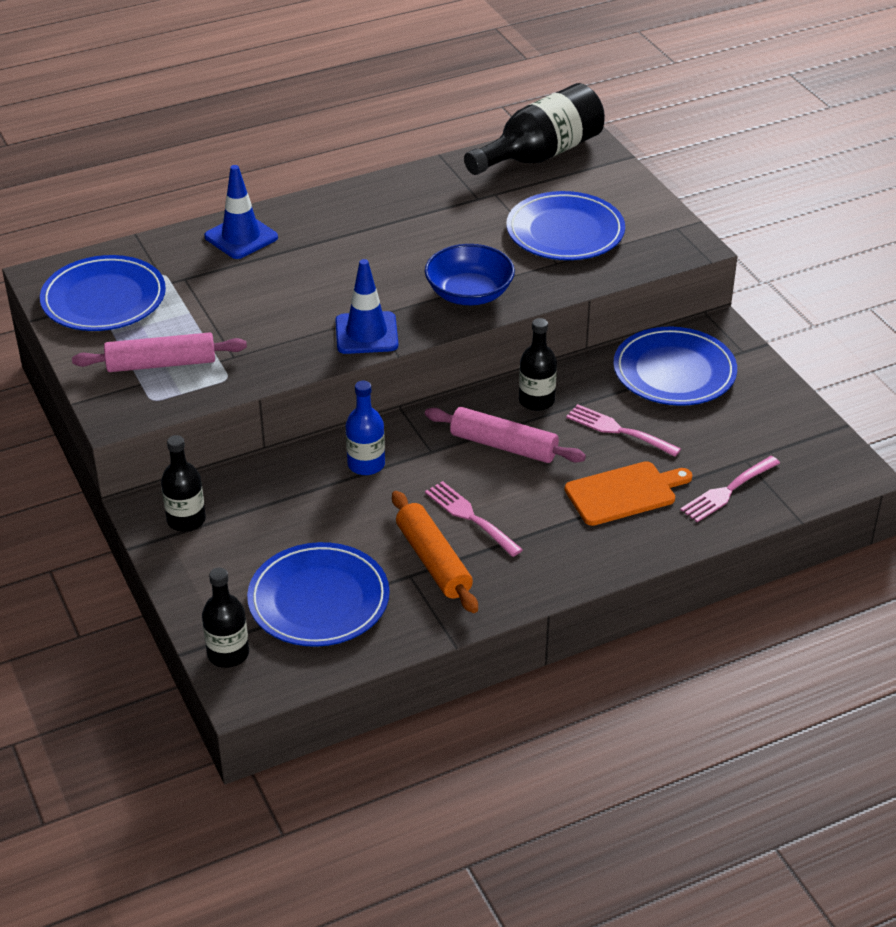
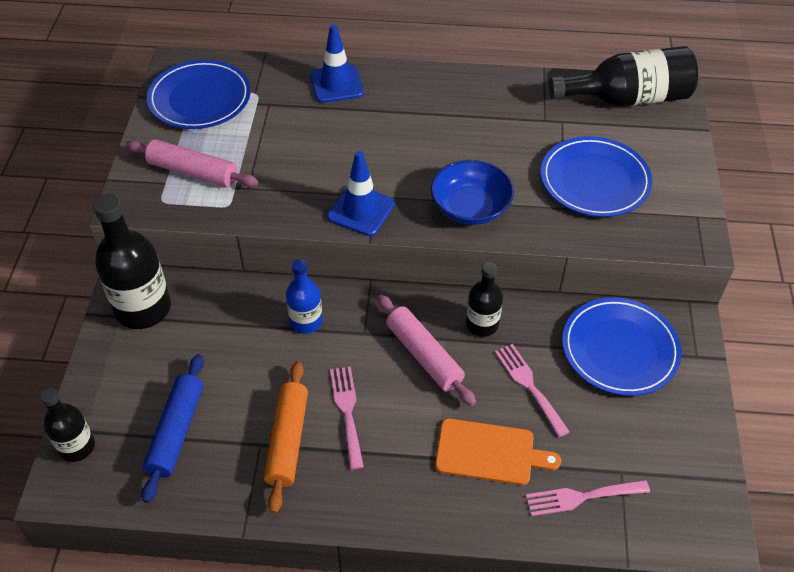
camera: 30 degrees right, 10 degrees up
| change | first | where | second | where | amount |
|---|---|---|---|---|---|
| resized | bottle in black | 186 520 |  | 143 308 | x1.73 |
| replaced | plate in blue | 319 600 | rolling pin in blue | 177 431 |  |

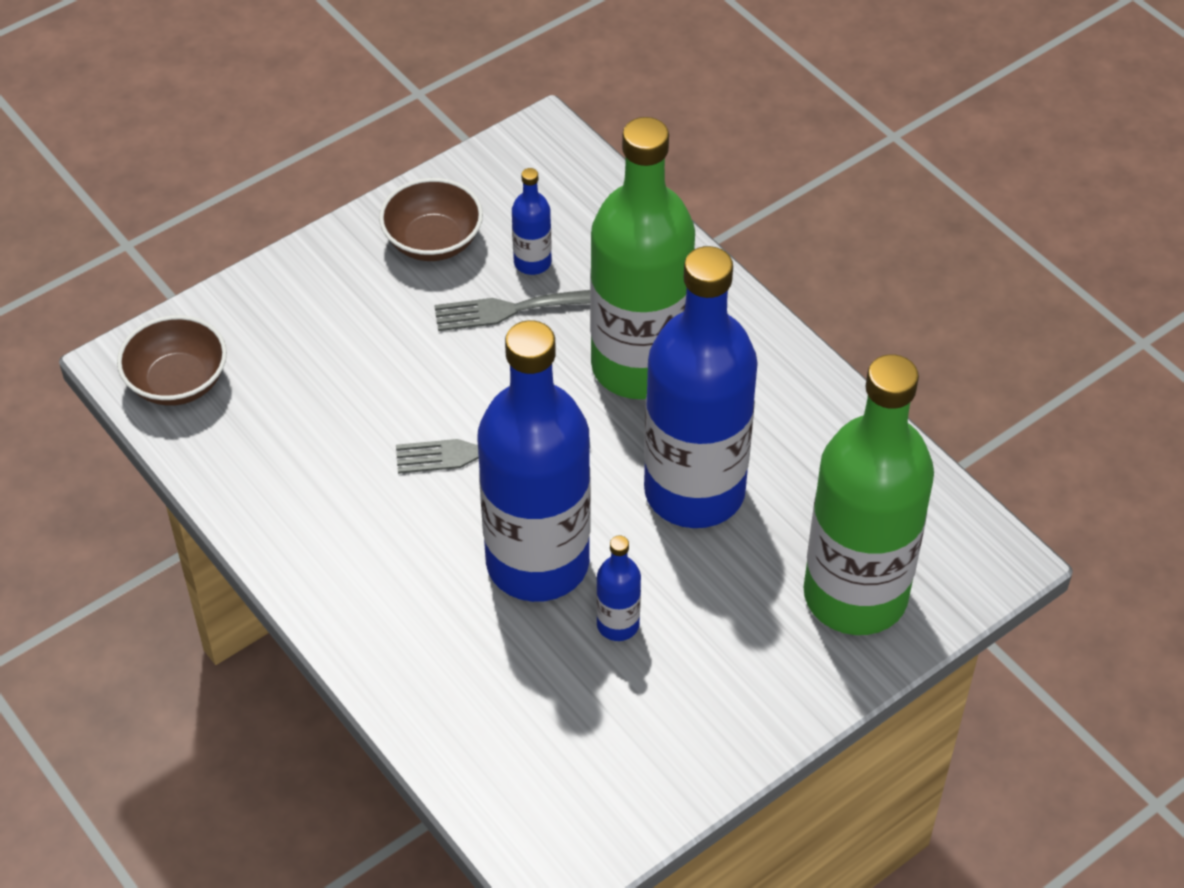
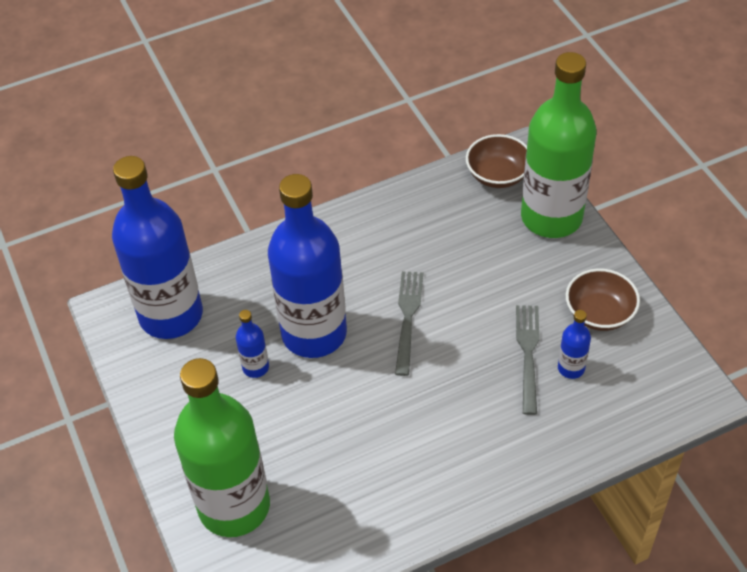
camera: 105 degrees right, 0 degrees up
| change | first | where | second | where | amount |
|---|---|---|---|---|---|
| moved | bottle in blue | 694 491 |  | 171 315 |  |
| moved | bottle in green | 639 366 |  | 551 217 |  |

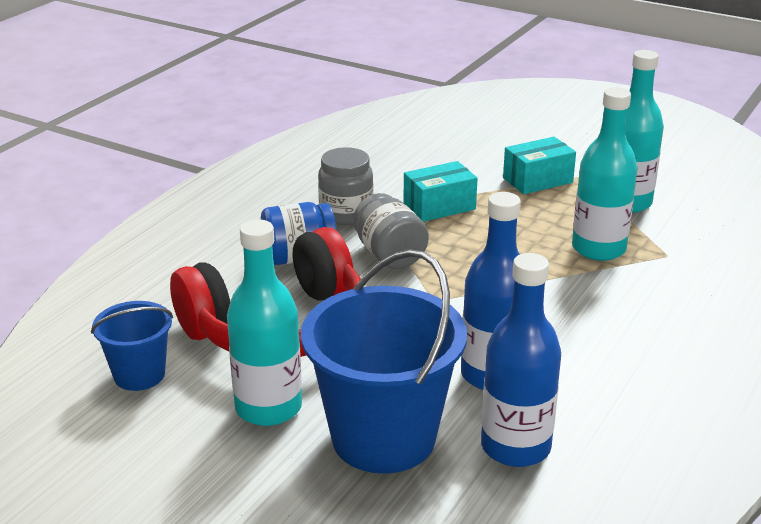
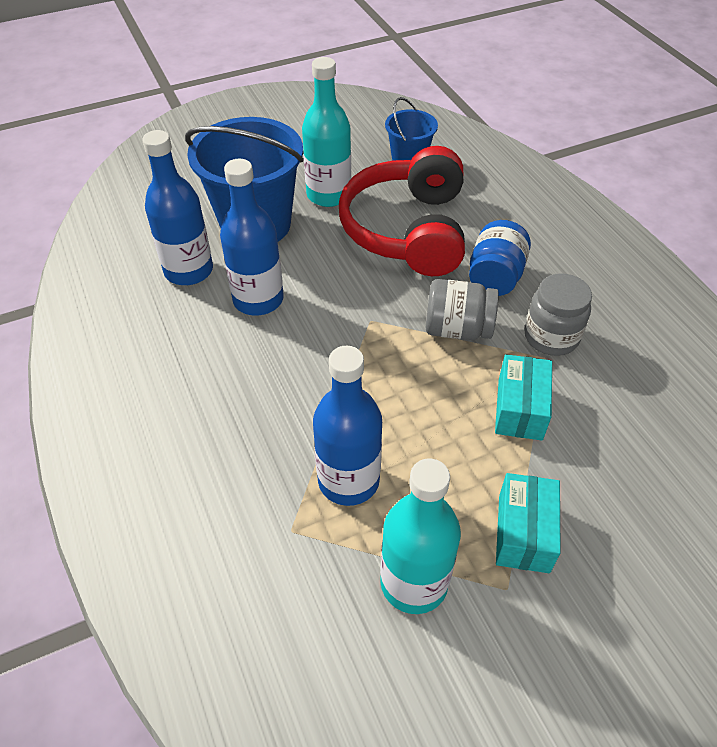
camera: 125 degrees right, 20 degrees up
| change | first | where | second | where | amount |
|---|---|---|---|---|---|
| recoloured | bottle in turquoise | 598 249 | bottle in blue | 348 480 |  |

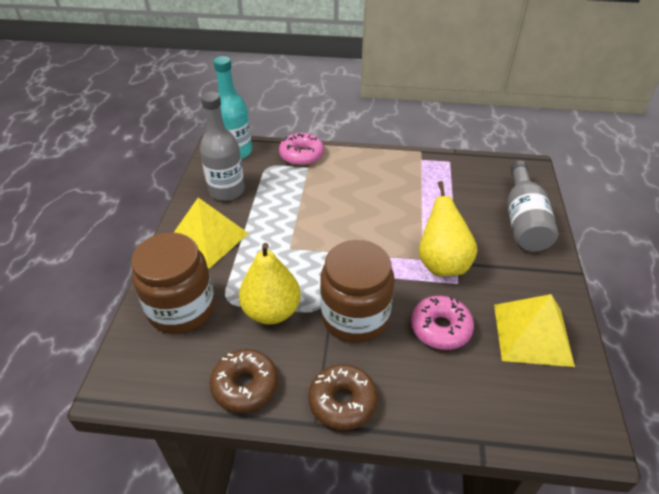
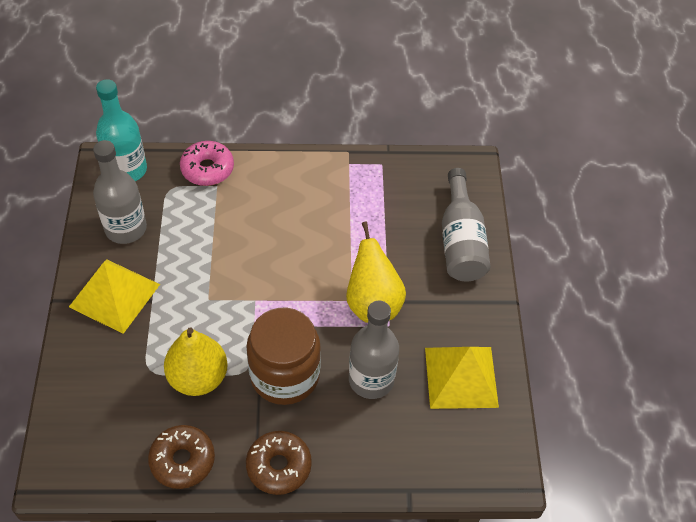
camera: 10 degrees left, 10 degrees up
| change | first | where | second | where | amount |
|---|---|---|---|---|---|
| replaced | donut in pink | 440 328 | bottle in grey | 371 379 |  |
| removed | jar in brown | 181 308 |  |  |  |

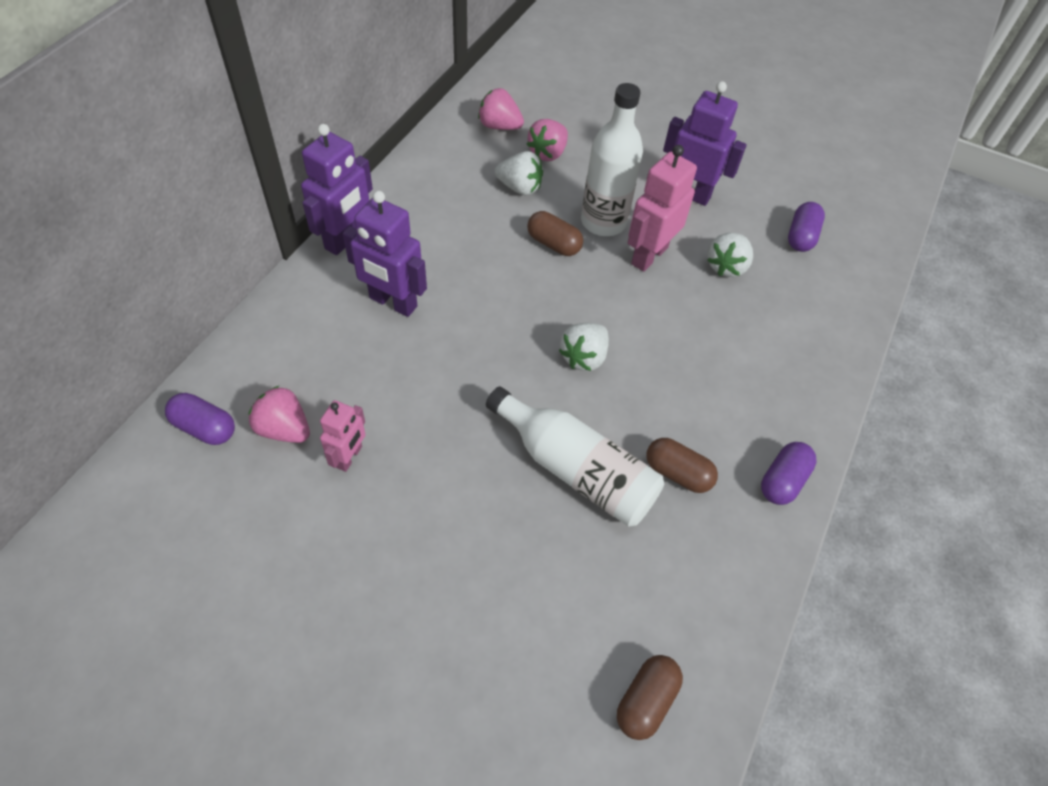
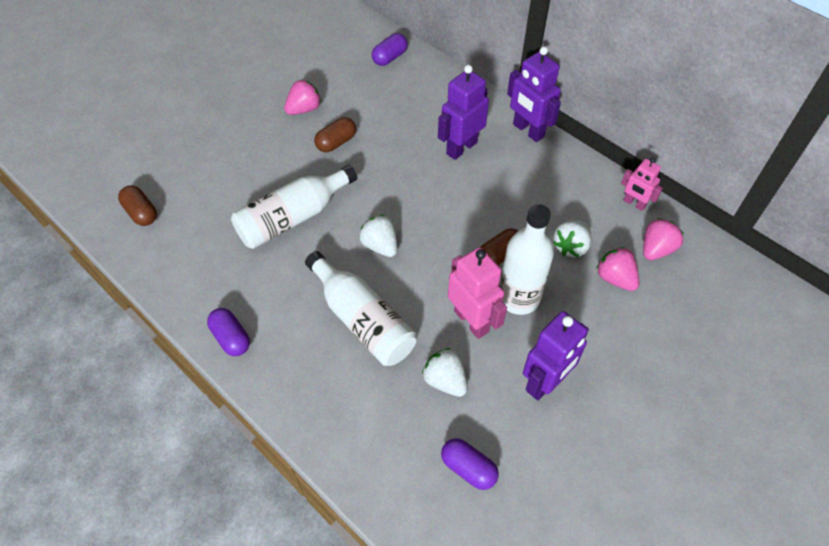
camera: 110 degrees right, 0 degrees up
| change | first | where | second | where | amount |
|---|---|---|---|---|---|
| moved | strawberry in pink | 284 429 |  | 304 109 |  |
| added |  |  | bottle in white | 362 320 |  |
| moved | capsule in brown | 677 473 |  | 336 142 |  |
| moved | robot in pink | 349 457 |  | 634 203 |  |

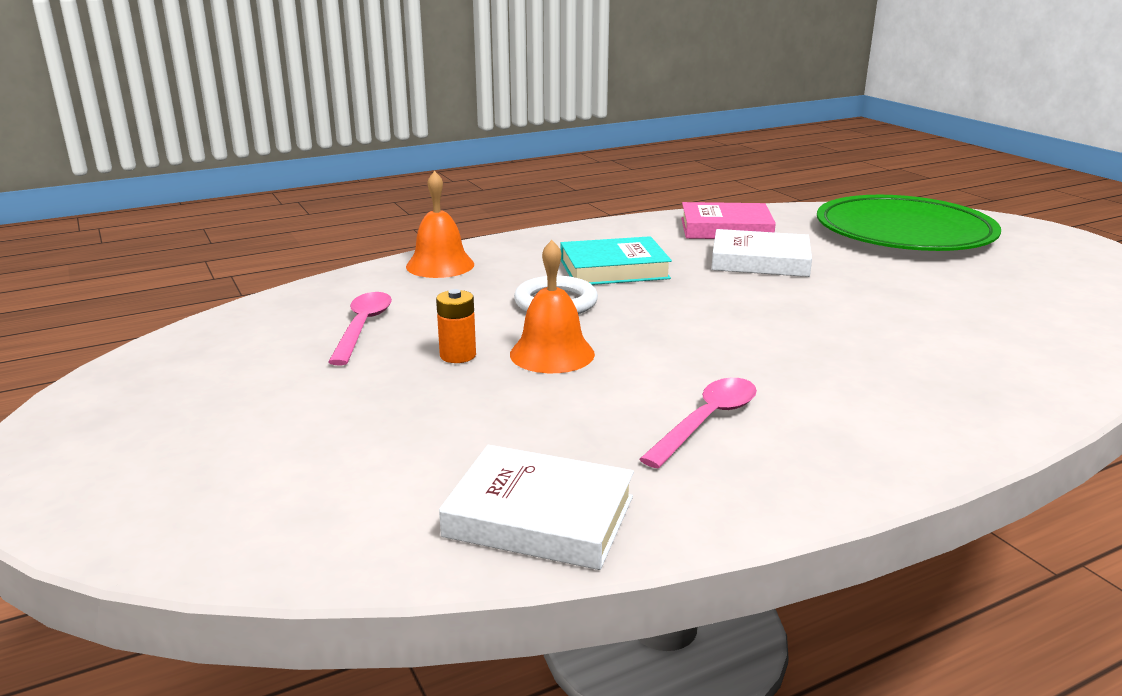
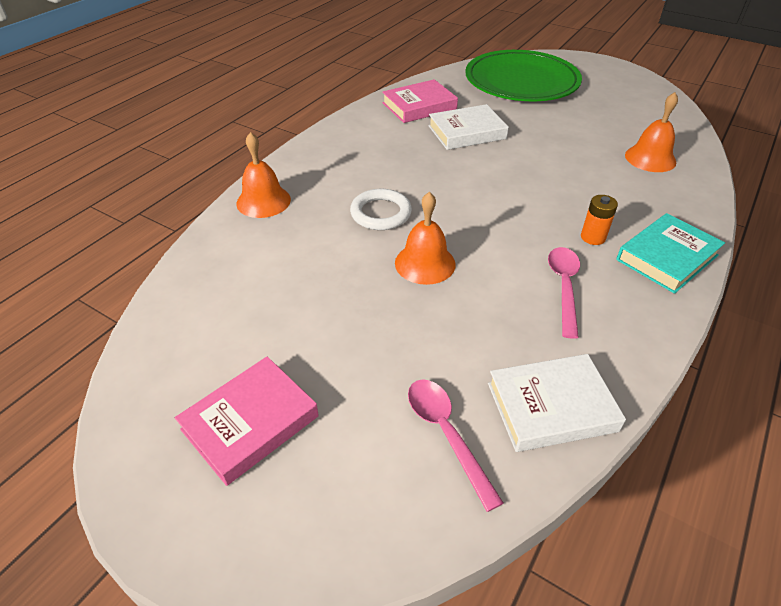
camera: 30 degrees left, 20 degrees up
| change | first | where | second | where | amount |
|---|---|---|---|---|---|
| added |  |  | book in pink | 250 423 |  |
| moved | spoon in pink | 363 327 |  | 446 434 |  |
| moved | battery in orange | 458 355 |  | 593 237 |  |
| moved | book in turquoise | 614 269 |  | 667 257 |  |
| added |  |  | bell in orange | 650 158 |  |

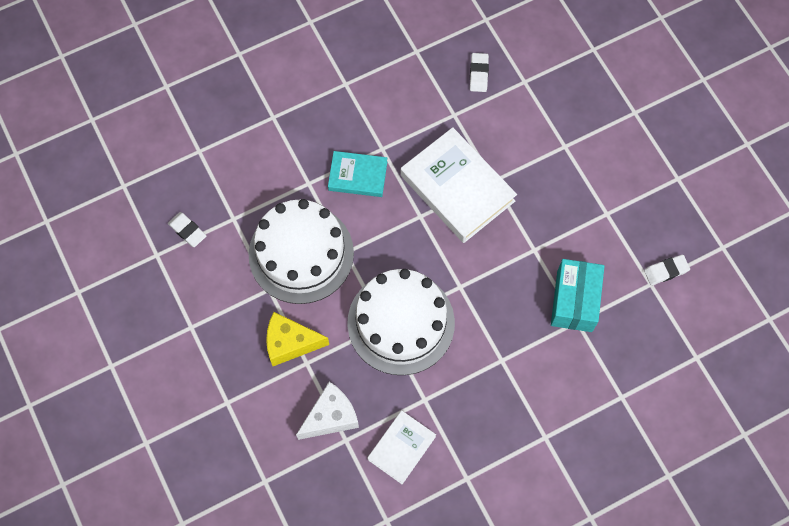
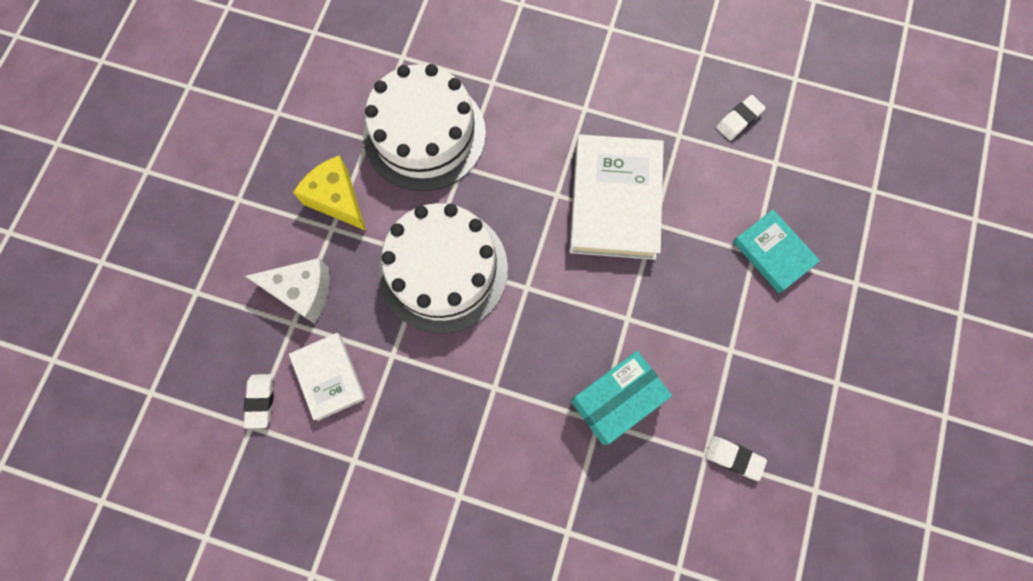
camera: 45 degrees right, 5 degrees up
| change | first | where | second | where | amount |
|---|---|---|---|---|---|
| moved | eraser in white | 187 231 |  | 260 401 |  |
| turned | book in white | 401 448 |  | 329 377 | 75 degrees clockwise |
| moved | book in turquoise | 358 176 |  | 773 253 |  |

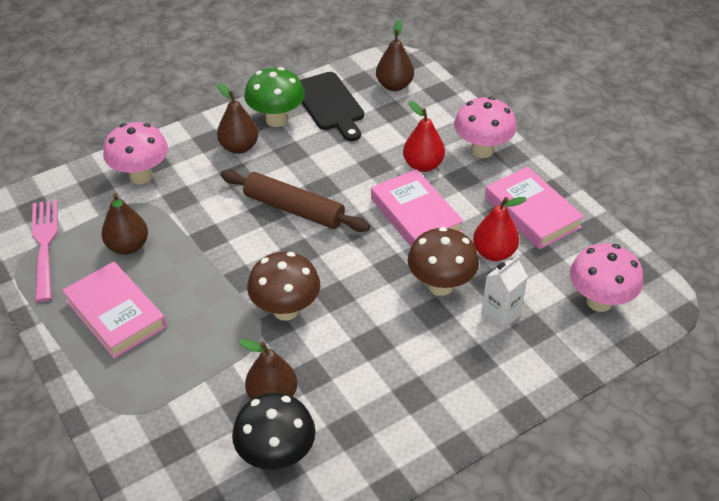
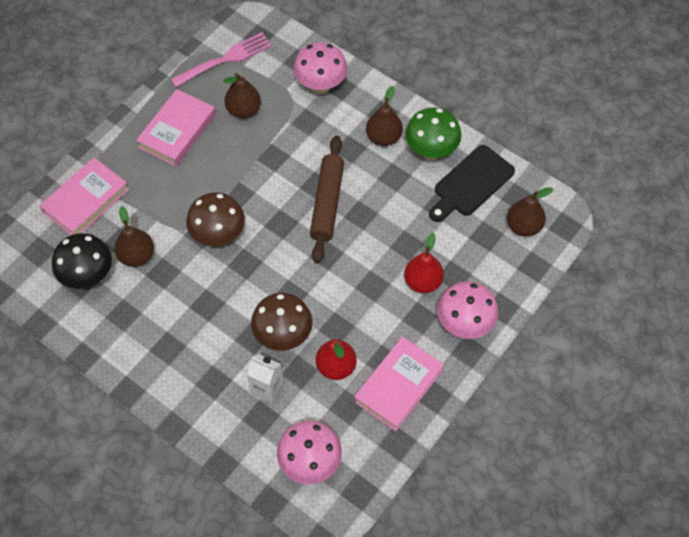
camera: 70 degrees right, 15 degrees up
| change | first | where | second | where | amount |
|---|---|---|---|---|---|
| moved | book in pink | 415 215 |  | 86 201 |  |

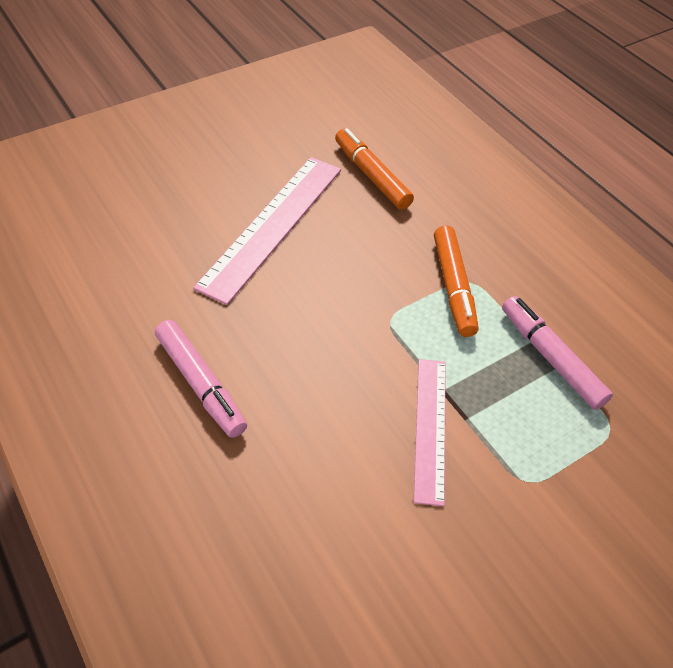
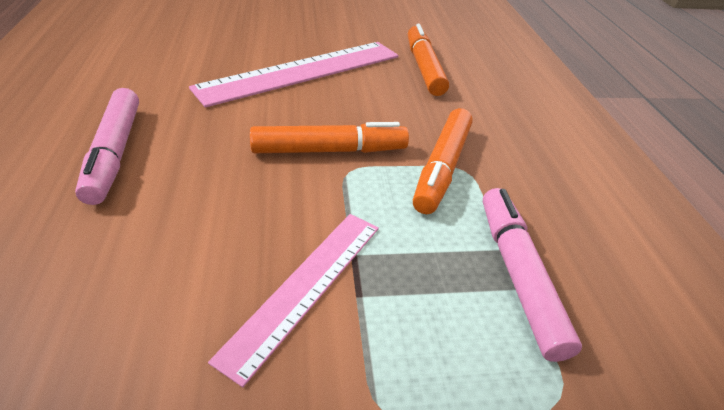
camera: 25 degrees right, 10 degrees down
| change | first | where | second | where | amount |
|---|---|---|---|---|---|
| added |  |  | marker in orange | 329 150 |  |

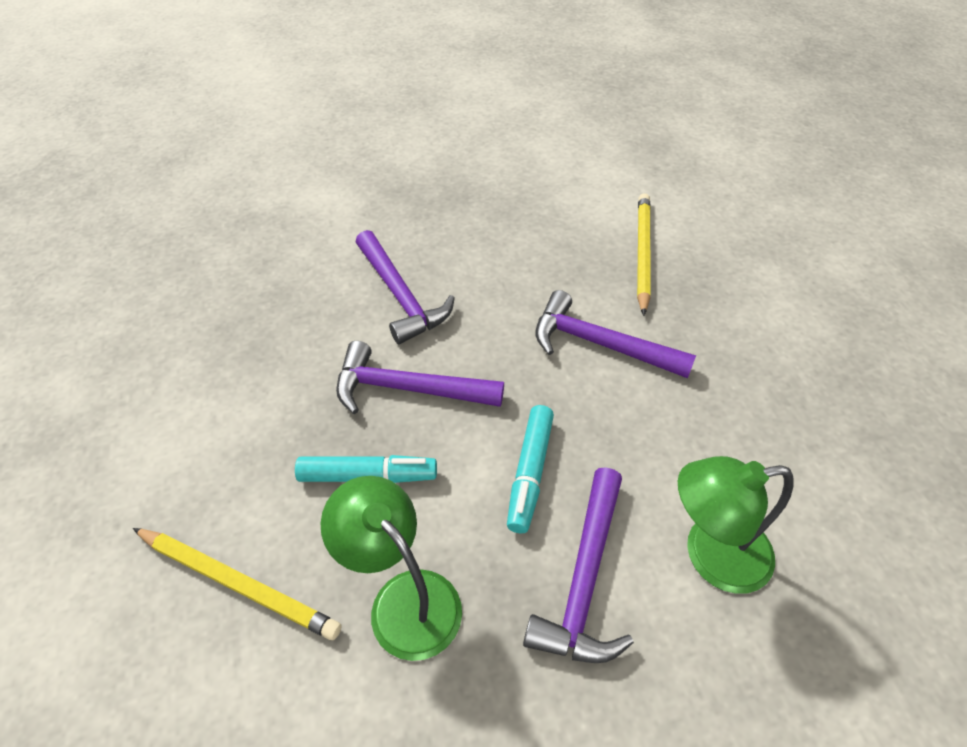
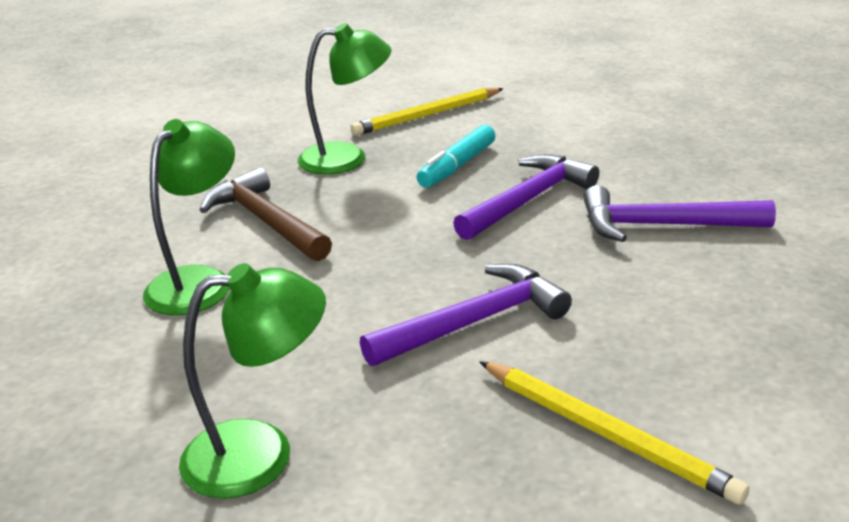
camera: 125 degrees right, 20 degrees down
| change | first | where | second | where | amount |
|---|---|---|---|---|---|
| added |  |  | lamp in green | 261 454 |  |
| recoloured | hammer in purple | 584 579 | hammer in brown | 265 221 |  |
| removed | marker in turquoise | 529 473 |  |  |  |

